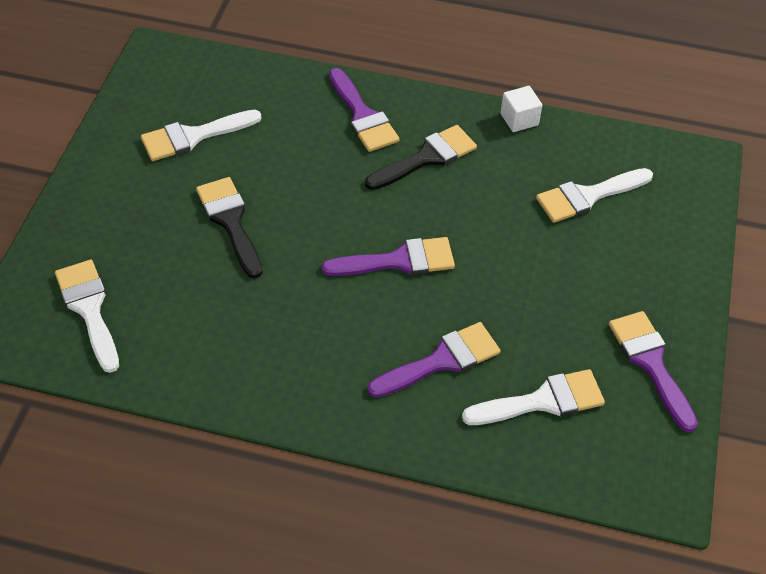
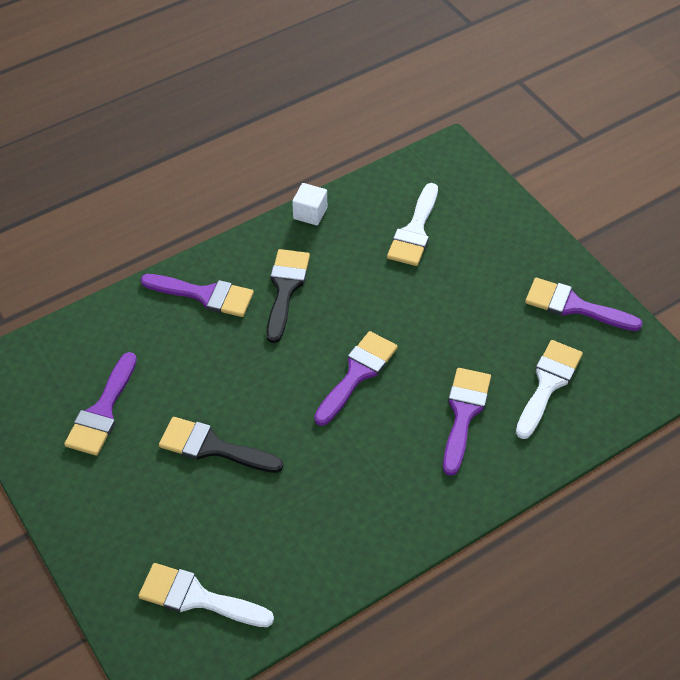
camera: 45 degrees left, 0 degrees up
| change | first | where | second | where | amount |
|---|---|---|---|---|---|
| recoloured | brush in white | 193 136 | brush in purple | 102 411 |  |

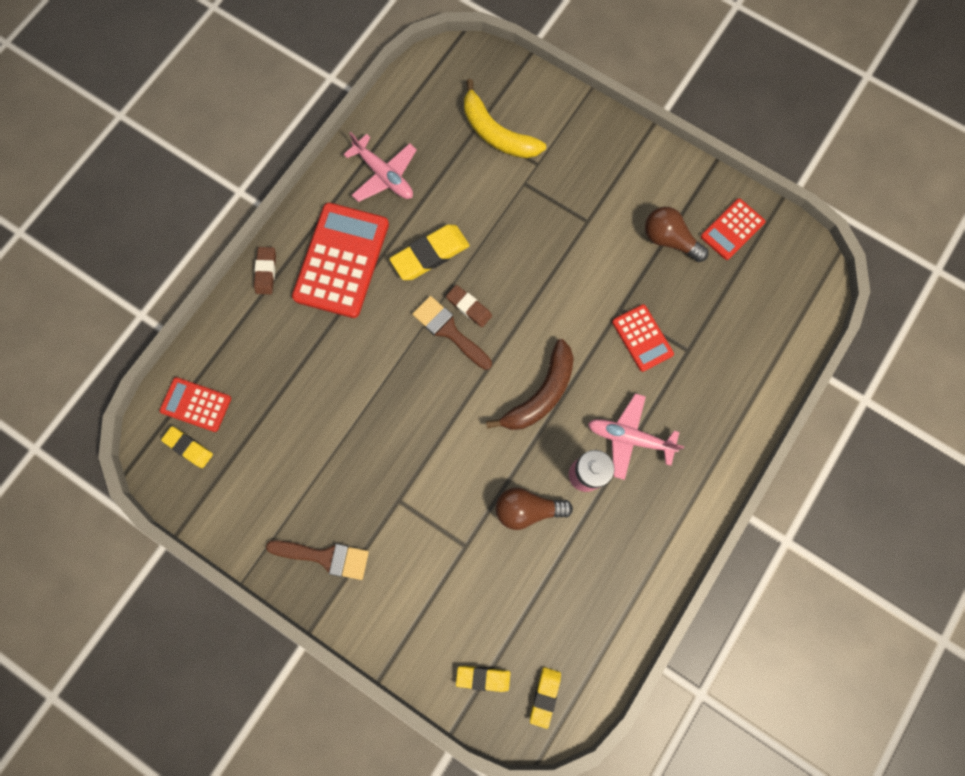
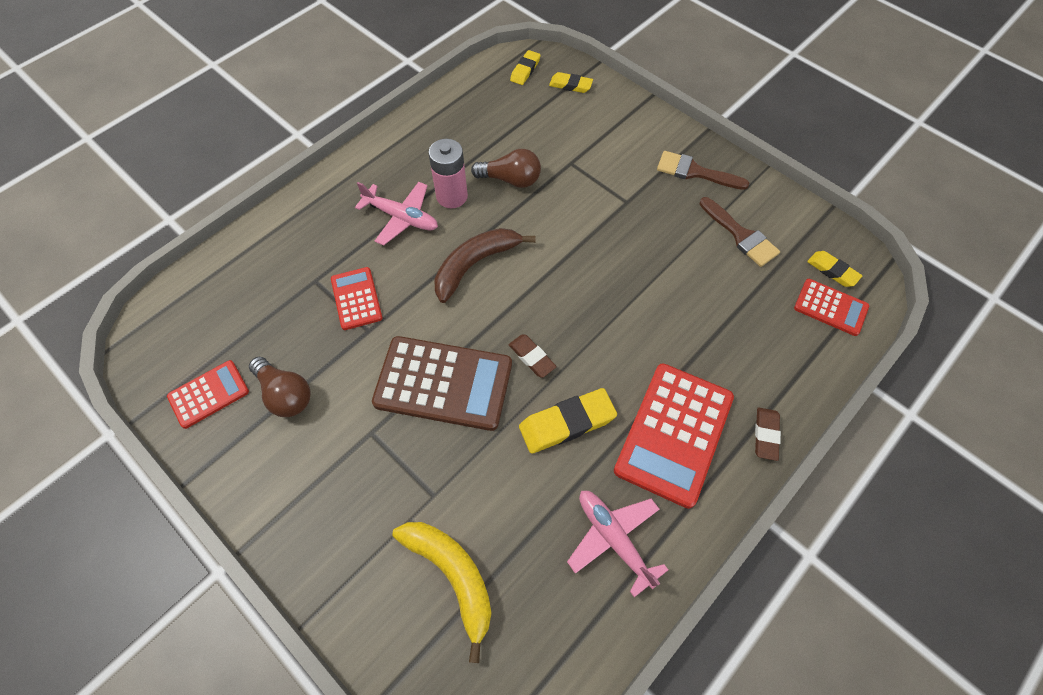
camera: 170 degrees left, 15 degrees down
| change | first | where | second | where | amount |
|---|---|---|---|---|---|
| added |  |  | calculator in brown | 443 383 |  |
| moved | brush in brown | 449 331 |  | 741 235 |  |

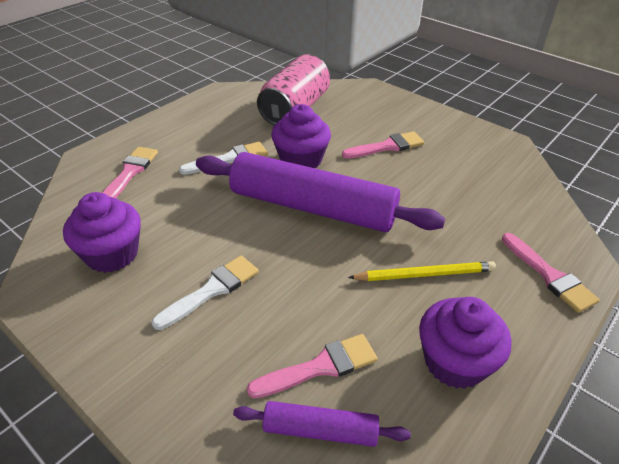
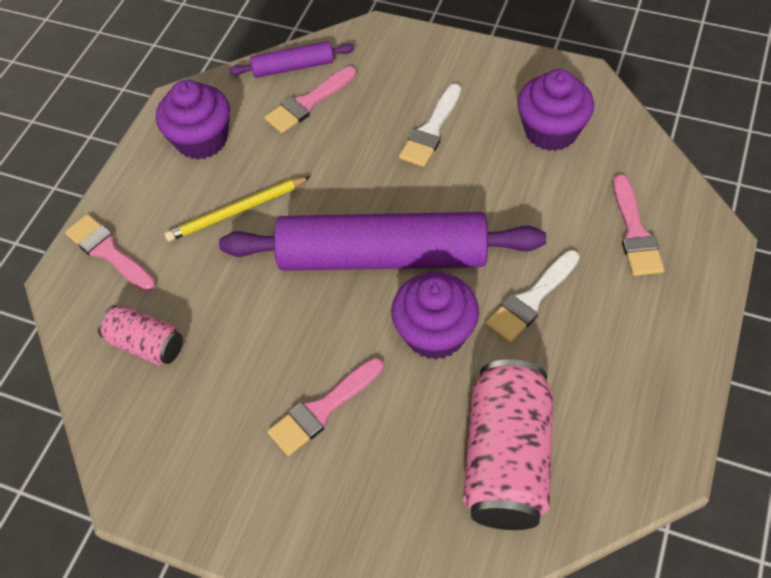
camera: 165 degrees right, 15 degrees up
| change | first | where | second | where | amount |
|---|---|---|---|---|---|
| added |  |  | can in pink | 146 344 |  |

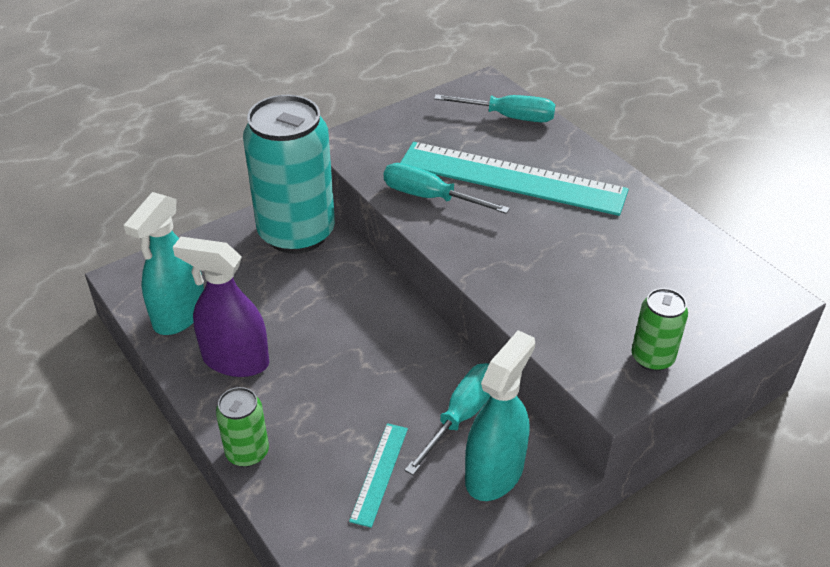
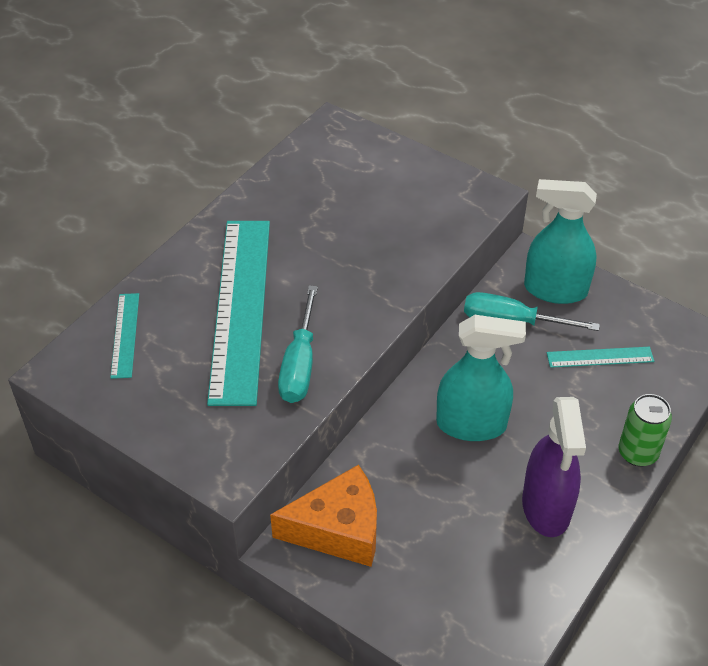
camera: 110 degrees left, 5 degrees up
| change | first | where | second | where | amount |
|---|---|---|---|---|---|
| replaced | screwdriver in turquoise | 508 117 | ruler in turquoise | 125 335 |  |
| replaced | can in turquoise | 296 233 | cheese in orange | 338 529 |  |
| moved | spray bottle in turquoise | 179 314 |  | 471 424 |  |
| removed | can in green | 652 358 |  |  |  |

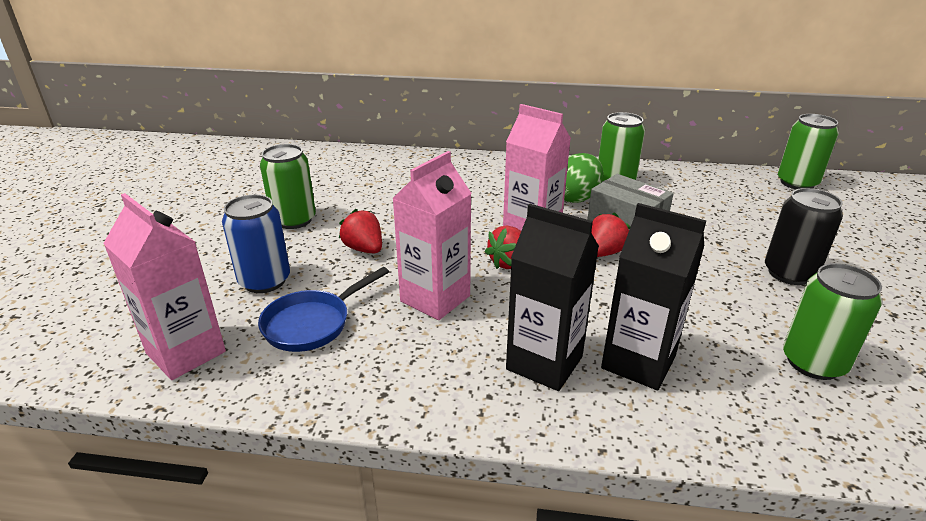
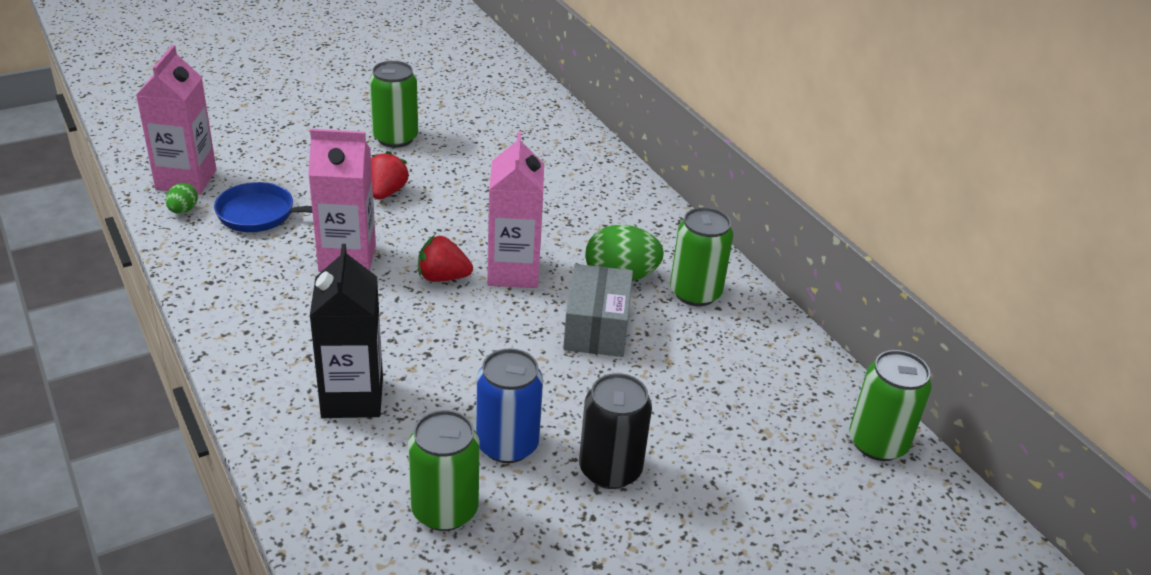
camera: 50 degrees right, 5 degrees up
| change | first | where | second | where | amount |
|---|---|---|---|---|---|
| added |  |  | egg in green | 183 210 |  |
| moved | can in blue | 265 281 |  | 507 444 |  |
| removed | carton in black | 544 363 |  |  |  |
| removed | strawberry in red | 604 253 |  |  |  |

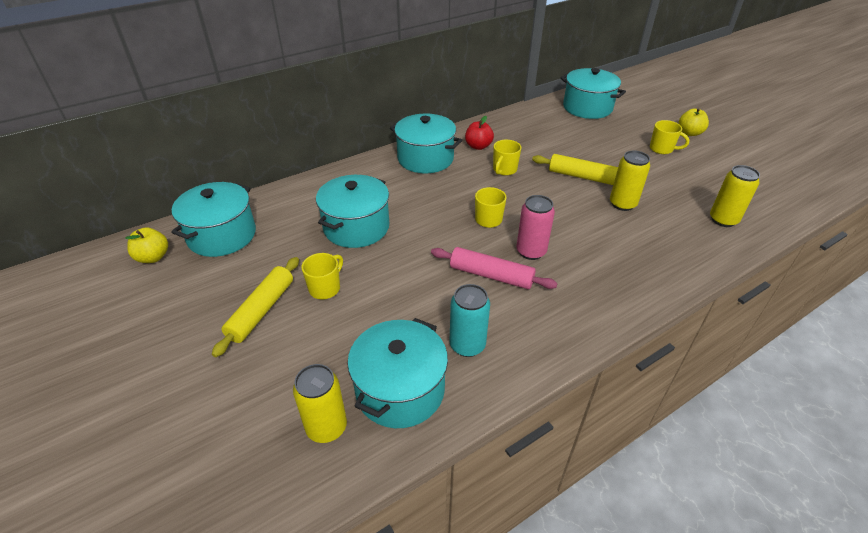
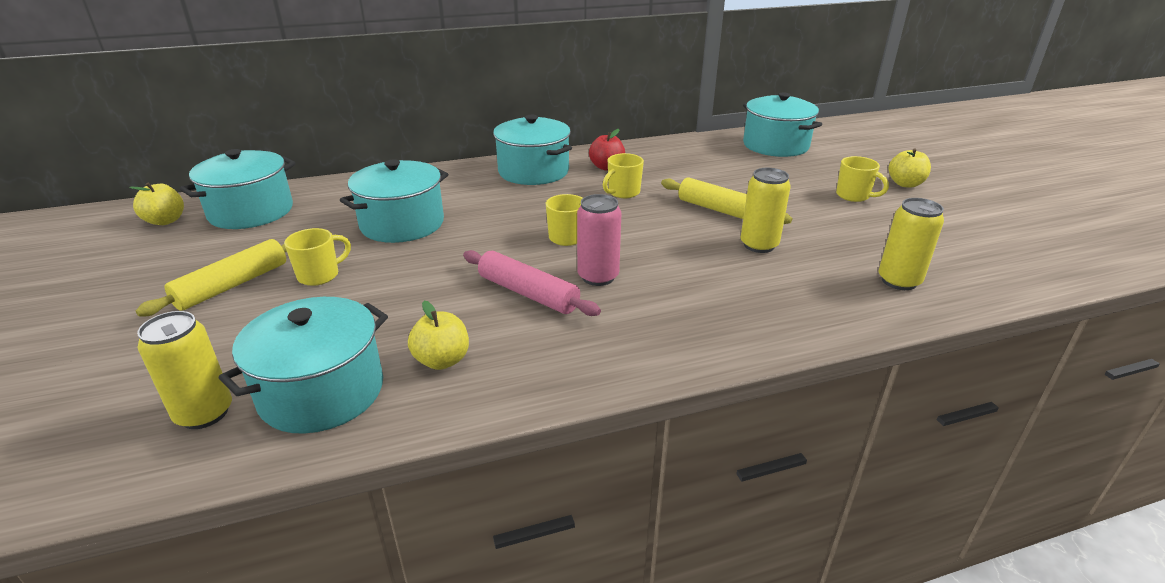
camera: 15 degrees right, 10 degrees down
| change | first | where | second | where | amount |
|---|---|---|---|---|---|
| replaced | can in turquoise | 467 345 | apple in yellow | 442 360 |  |

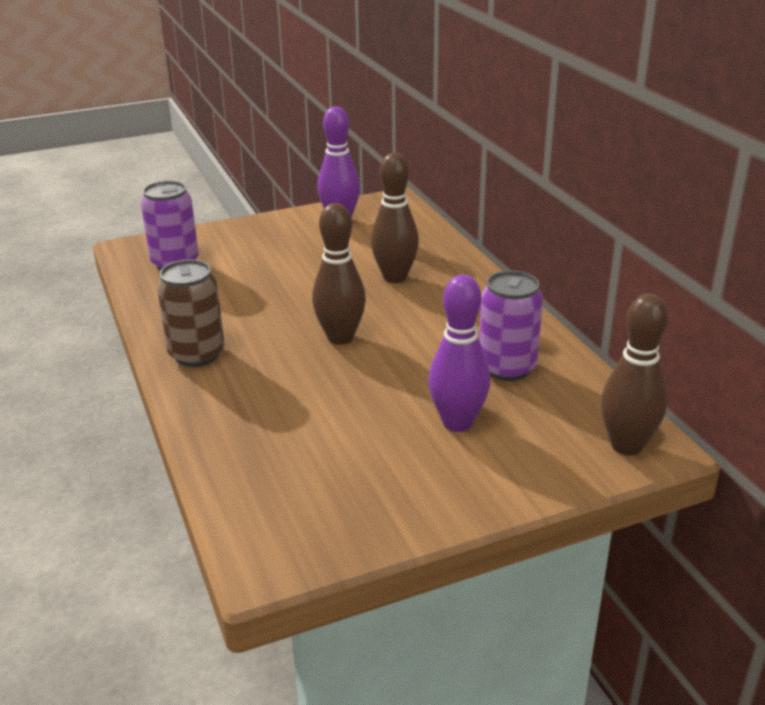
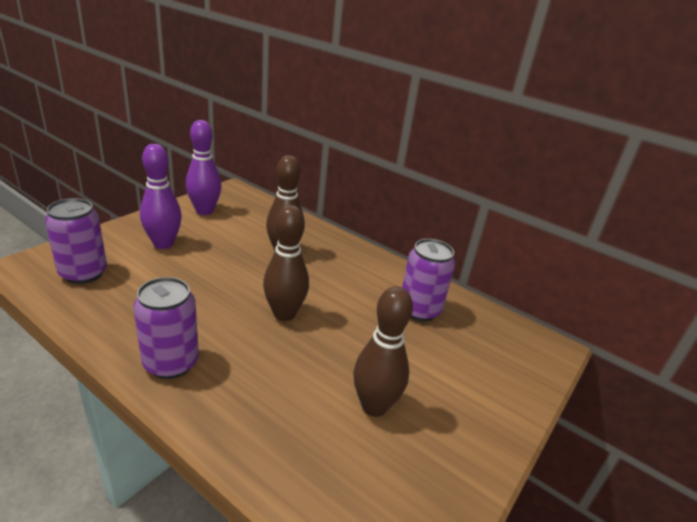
camera: 35 degrees left, 0 degrees up
| change | first | where | second | where | amount |
|---|---|---|---|---|---|
| recoloured | can in brown | 197 354 | can in purple | 171 363 |  |
| moved | bowling pin in purple | 457 423 |  | 163 244 |  |
| moved | bowling pin in brown | 626 445 |  | 374 406 |  |

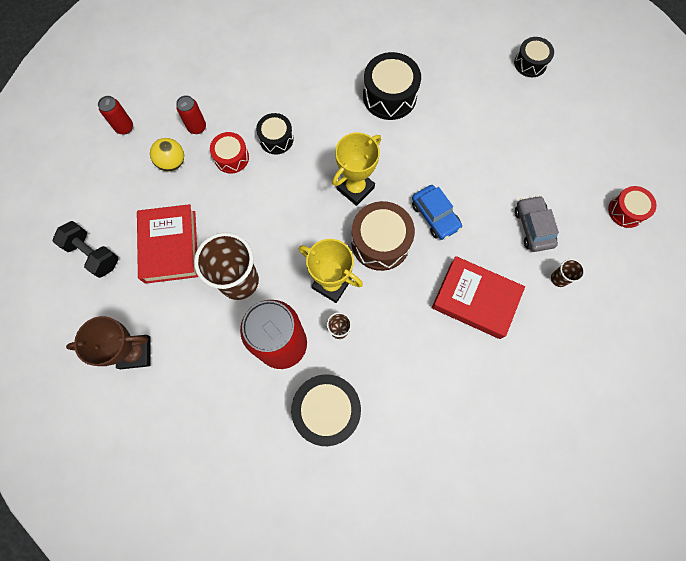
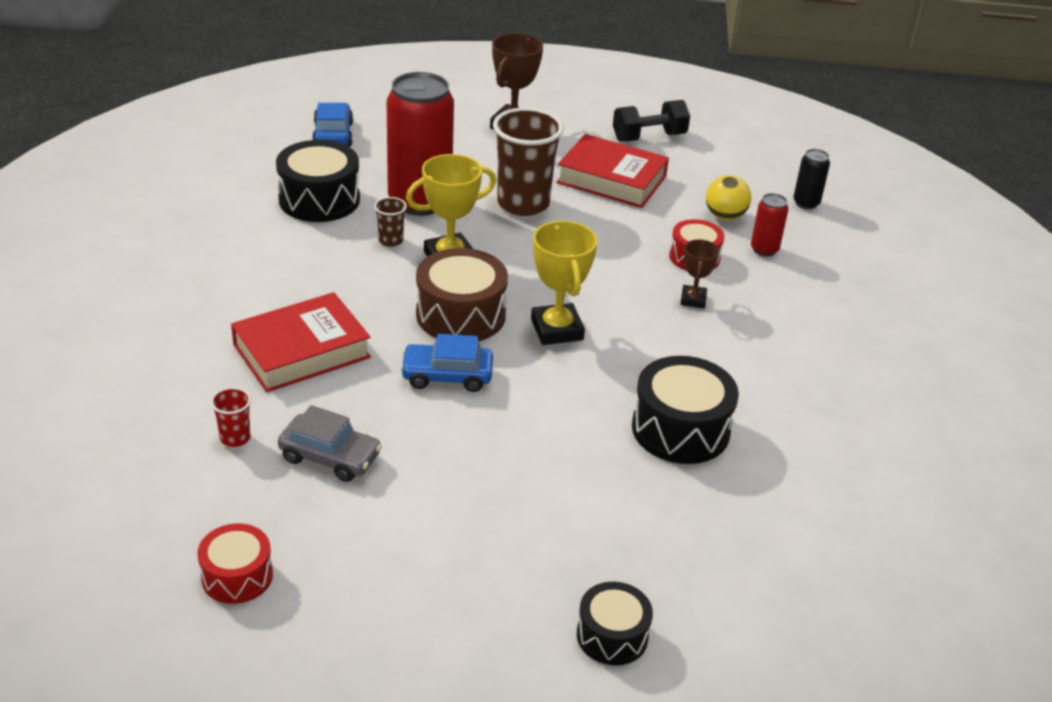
camera: 120 degrees right, 35 degrees down
| change | first | where | second | where | amount |
|---|---|---|---|---|---|
| recoloured | cup in brown | 559 278 | cup in red | 235 438 |  |
| added |  |  | car in blue | 333 134 |  |
| replaced | drum in black | 276 139 | trophy in brown | 693 300 |  |
| recoloured | can in red | 124 127 | can in black | 806 203 |  |

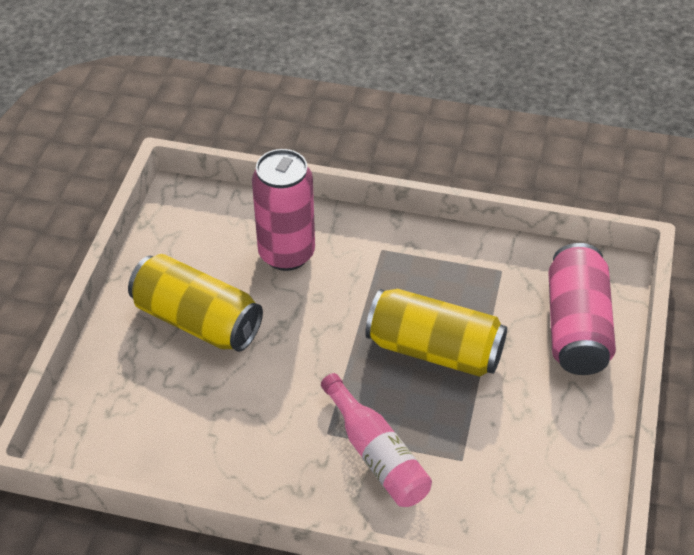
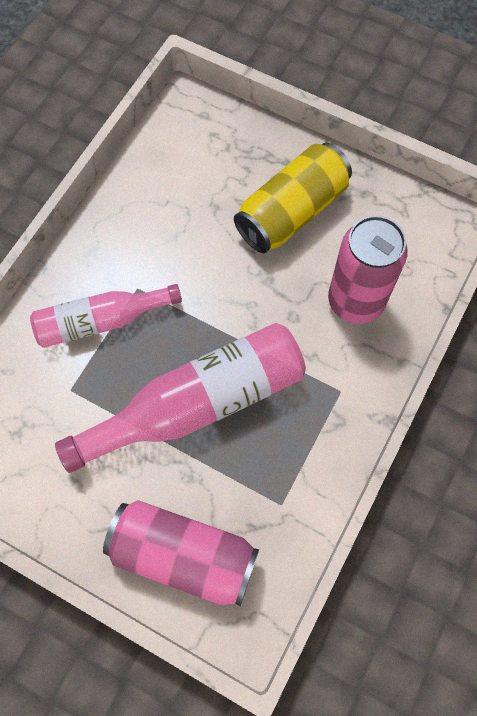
camera: 105 degrees right, 20 degrees up
| change | first | where | second | where | amount |
|---|---|---|---|---|---|
| replaced | can in yellow | 434 350 | bottle in pink | 197 404 |  |

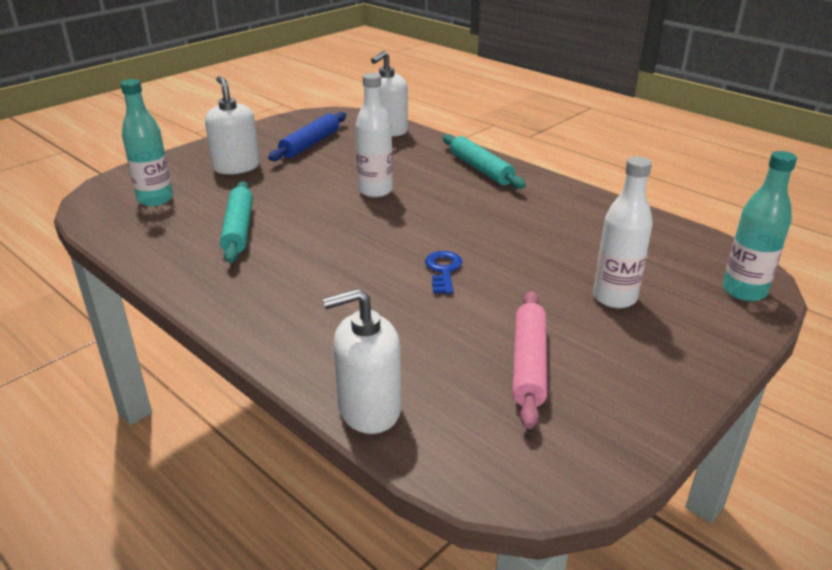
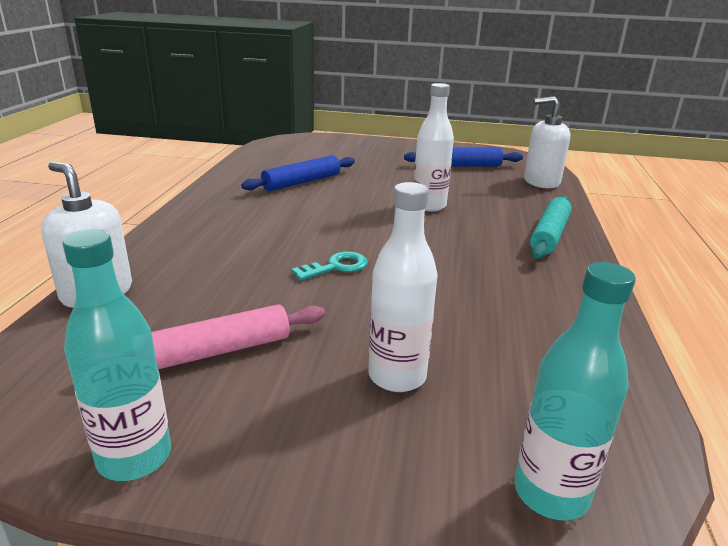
camera: 55 degrees right, 5 degrees down
| change | first | where | second | where | amount |
|---|---|---|---|---|---|
| moved | bottle in turquoise | 155 199 |  | 134 457 |  |
| recoloured | rolling pin in turquoise | 238 229 | rolling pin in blue | 301 182 |  |
| recoloured | key in blue | 443 270 | key in turquoise | 336 267 |  |
| removed | soap dispenser in white | 236 167 |  |  |  |

